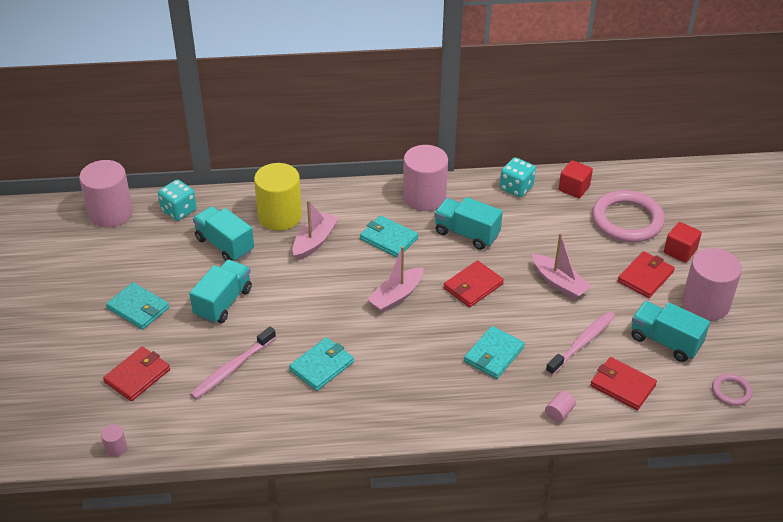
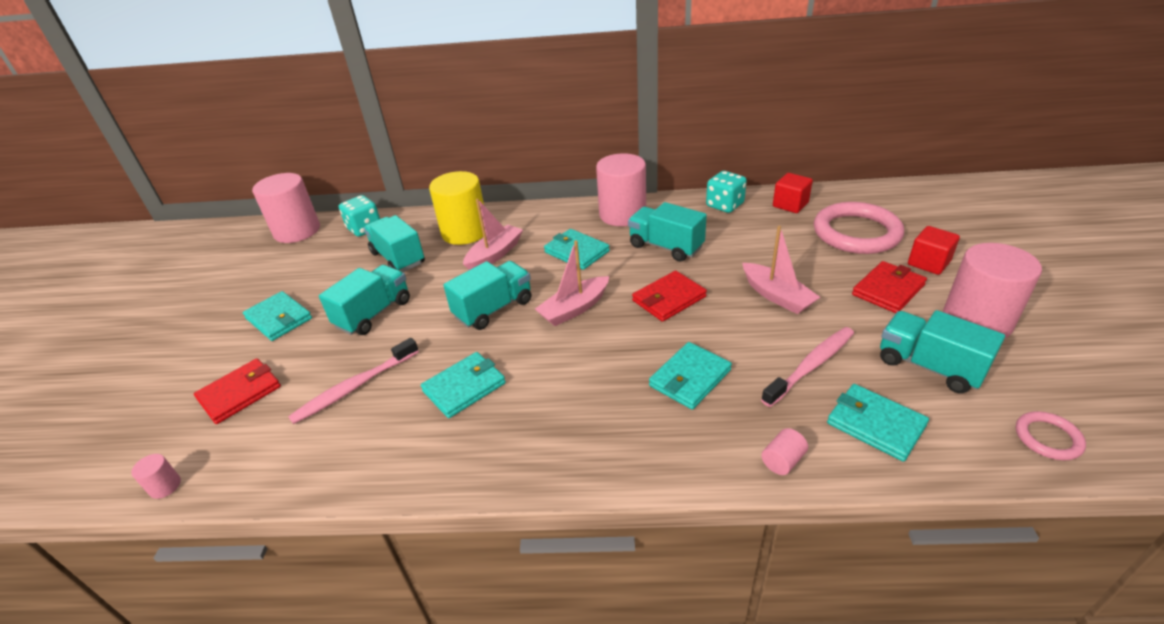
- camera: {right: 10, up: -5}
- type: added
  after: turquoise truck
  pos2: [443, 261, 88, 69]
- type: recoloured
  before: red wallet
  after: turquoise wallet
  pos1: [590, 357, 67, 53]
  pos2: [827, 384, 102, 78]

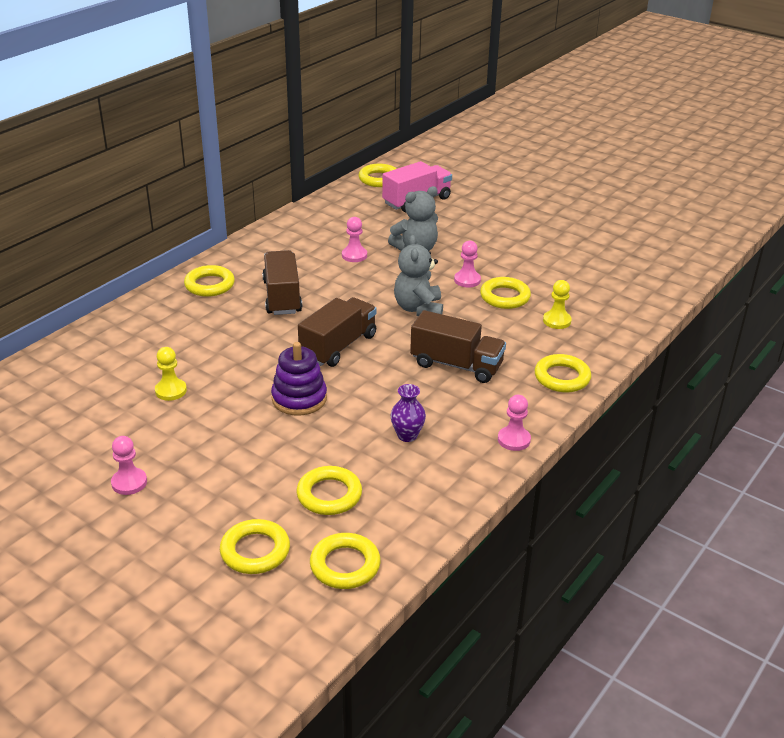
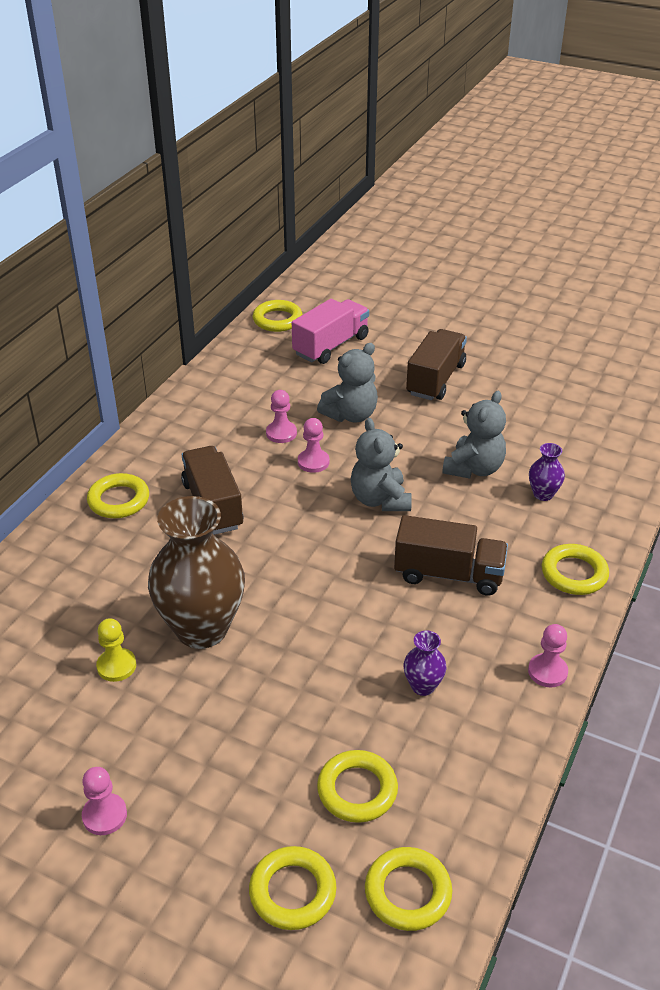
- camera: {right: -10, up: 5}
- type: removed
  before: purple stacking toy
  pos1: [271, 342, 56, 74]
- type: added
  after: brown vase
  pos2: [148, 496, 97, 153]
- type: moved
  before: brown truck
  pos1: [298, 297, 79, 70]
  pos2: [406, 329, 61, 71]
- type: moved
  before: pink pawn
  pos1: [454, 241, 27, 47]
  pos2: [298, 418, 31, 55]
- type: replaced
  before: yellow ring
  after: grey teddy bear
  pos1: [480, 277, 51, 32]
  pos2: [442, 391, 64, 87]
- type: replaced
  before: yellow pawn
  after: purple vase
  pos1: [543, 280, 29, 49]
  pos2: [529, 443, 36, 58]

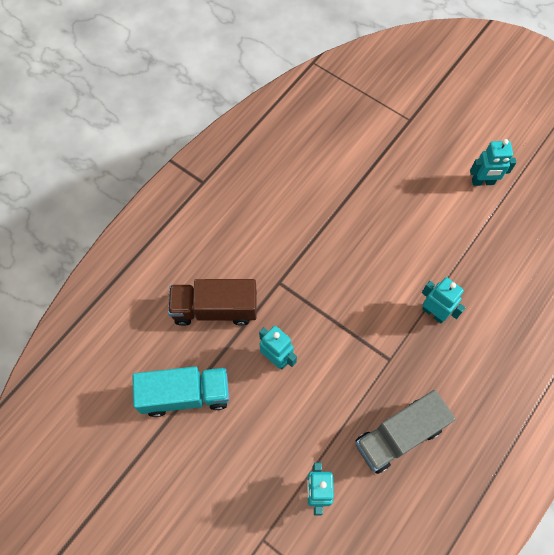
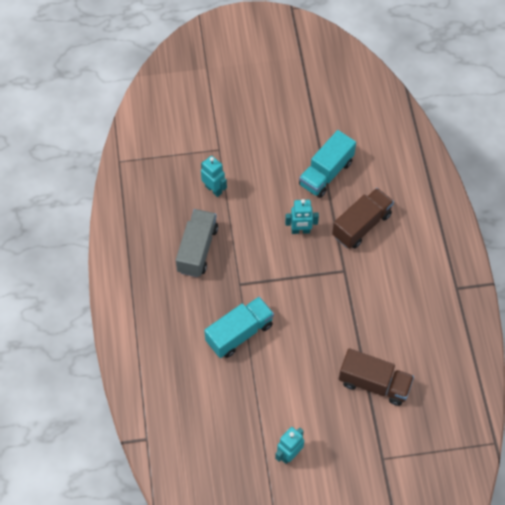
- camera: {right: 135, up: -5}
- type: added
  after: brown truck
  pos2: [338, 348, 76, 58]
- type: replaced
  before: turquoise robot
  after: turquoise truck
  pos1: [422, 277, 44, 47]
  pos2: [204, 297, 70, 61]

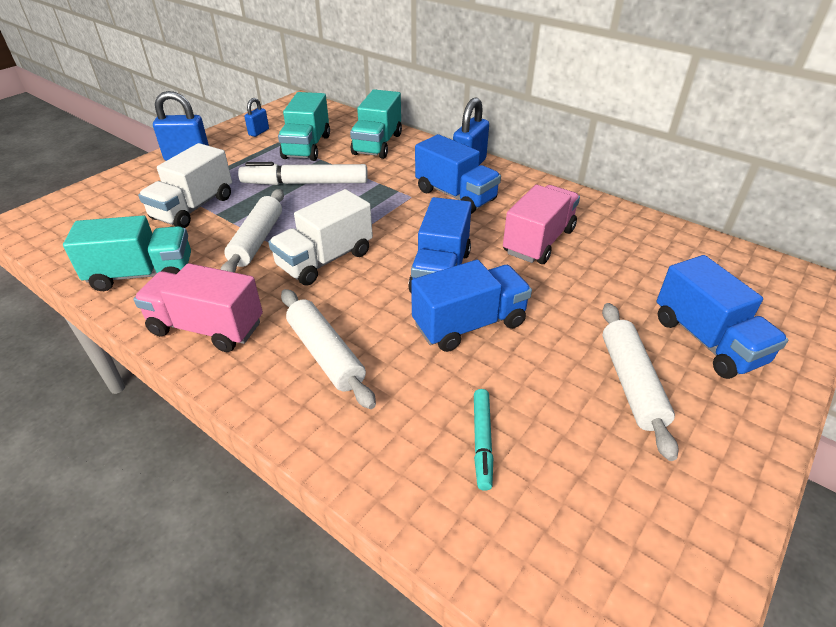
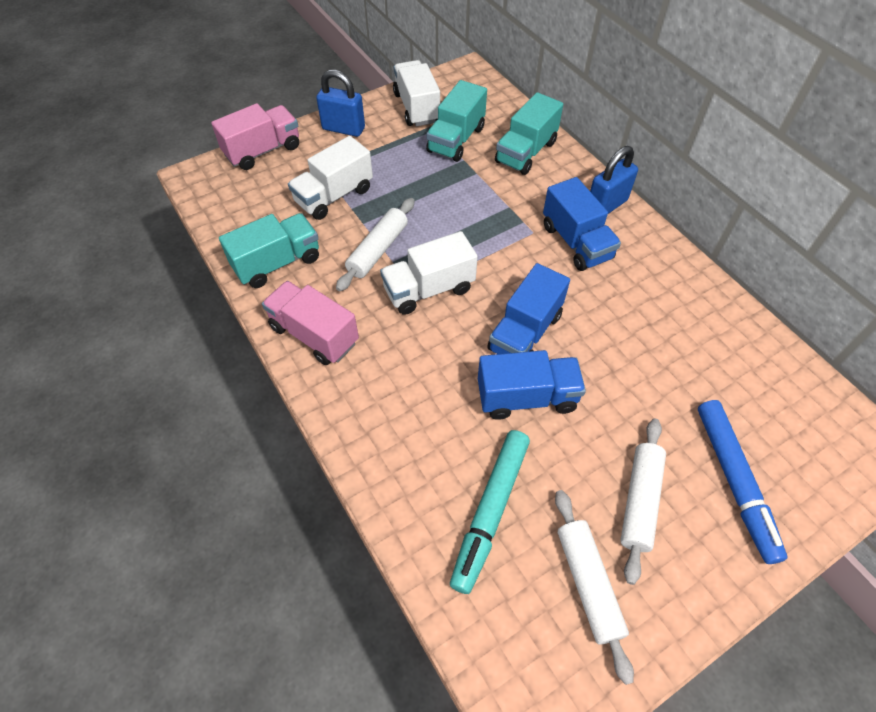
- camera: {right: 20, up: 15}
- type: removed
  before: white marker
  pos1: [238, 162, 130, 23]
- type: moved
  before: white rolling pin
  pos1: [281, 289, 95, 120]
  pos2: [555, 490, 79, 195]
- type: moved
  before: pink truck
  pos1: [503, 185, 77, 79]
  pos2: [211, 103, 88, 67]
- type: replaced
  before: blue padlock
  after: white truck
  pos1: [244, 98, 25, 39]
  pos2: [393, 60, 47, 67]
- type: replaced
  before: blue truck
  after: blue marker
  pos1: [657, 255, 131, 124]
  pos2: [698, 400, 89, 164]
- type: turned
  before: turquoise truck
  pos1: [63, 216, 128, 75]
  pos2: [219, 213, 100, 75]
  turn: -45
- type: resized
  before: turquoise marker
  pos1: [474, 389, 19, 102]
  pos2: [450, 430, 80, 164]
  scale: 1.86

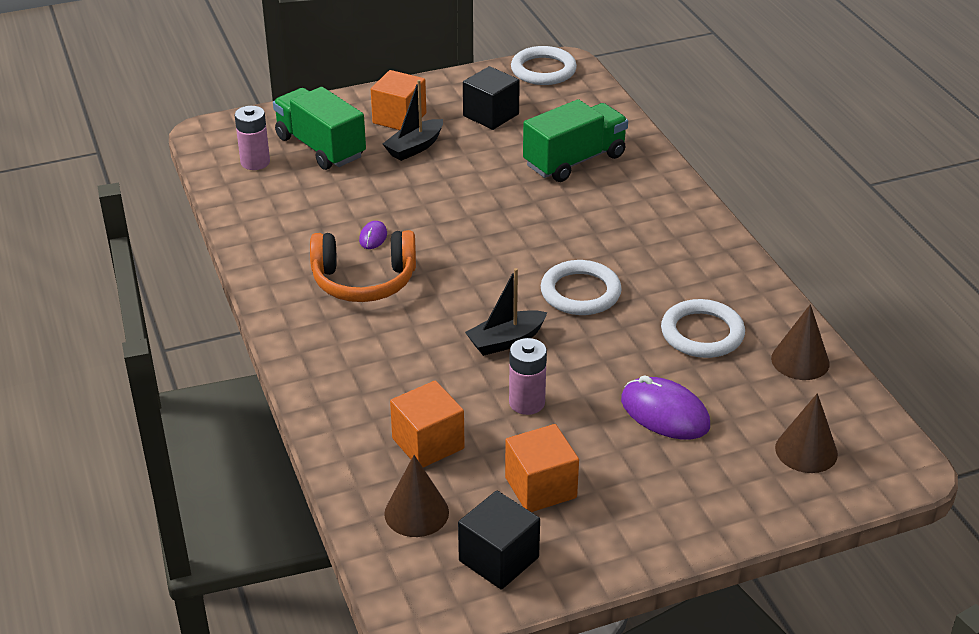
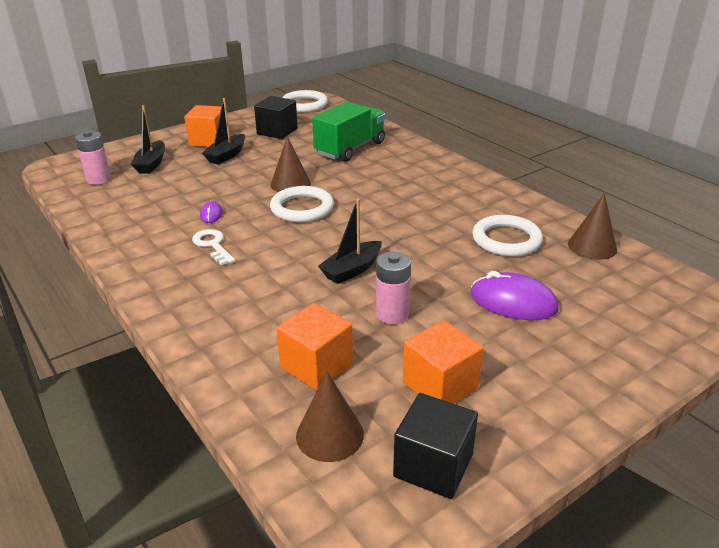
- camera: {right: -15, up: -5}
- type: moved
  before: white ring
  pos1: [541, 260, 81, 55]
  pos2: [270, 186, 64, 36]
- type: moved
  before: brown cone
  pos1: [775, 393, 63, 80]
  pos2: [271, 136, 40, 56]
- type: replaced
  before: green truck
  after: black boat
  pos1: [273, 87, 93, 83]
  pos2: [131, 105, 34, 69]
- type: replaced
  before: orange headphones
  after: white key
  pos1: [310, 230, 106, 72]
  pos2: [192, 229, 43, 36]

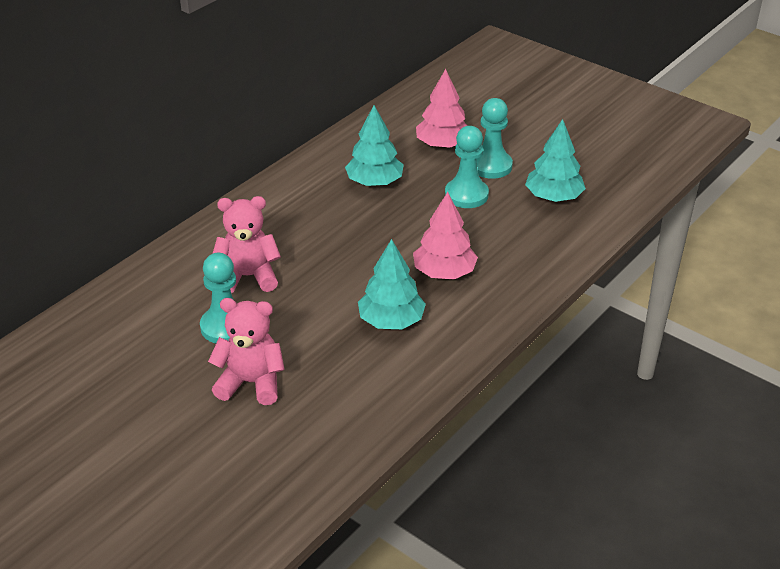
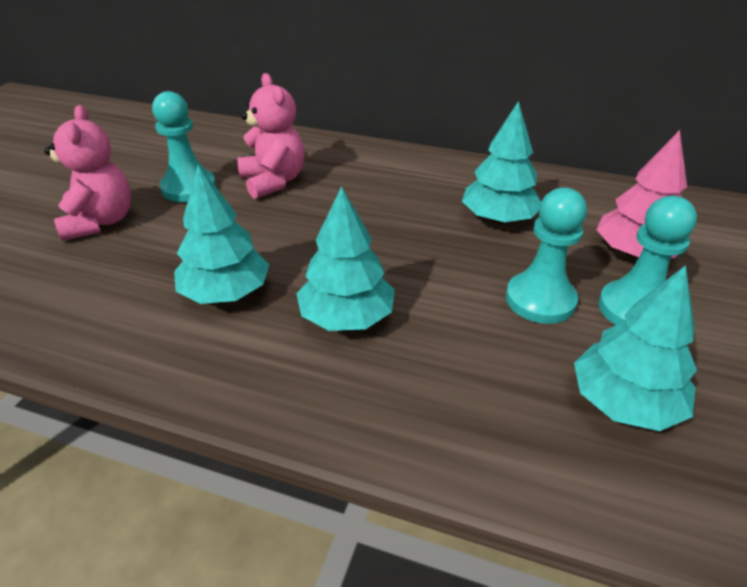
- camera: {right: 70, up: 0}
- type: recoloured
  before: pink tree
  after: turquoise tree
  pos1: [413, 192, 65, 87]
  pos2: [296, 186, 99, 145]

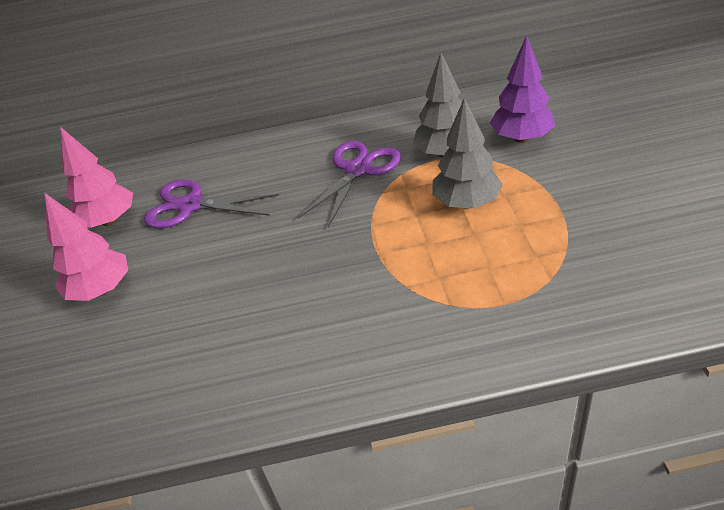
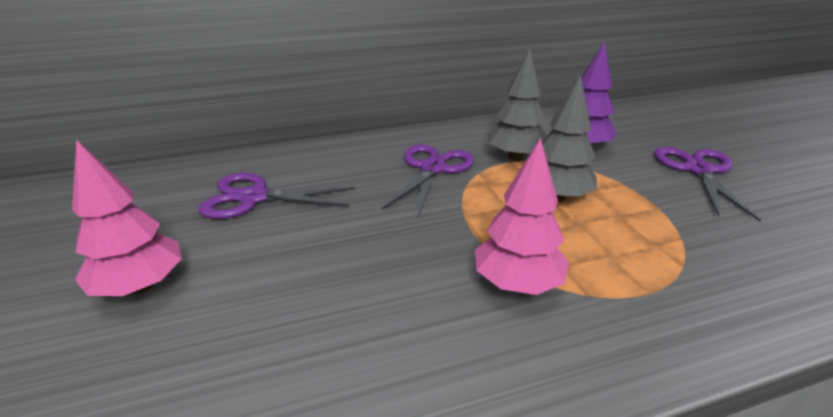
- camera: {right: -15, up: -10}
- type: added
  after: purple scissors
  pos2: [654, 147, 106, 74]
- type: moved
  before: pink tree
  pos1: [60, 127, 73, 101]
  pos2: [475, 138, 94, 157]

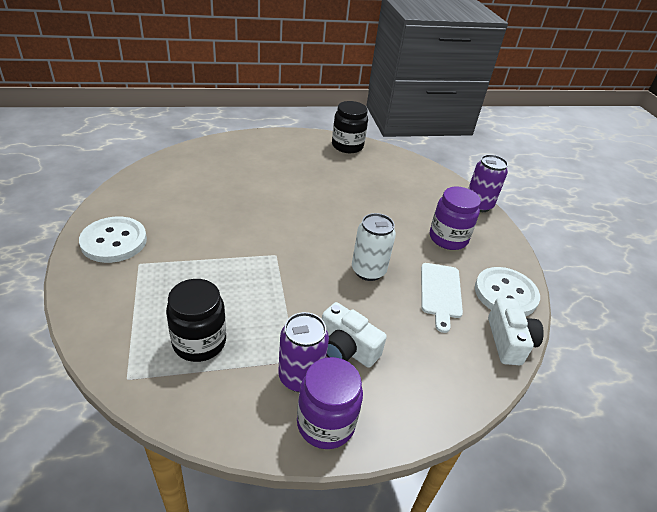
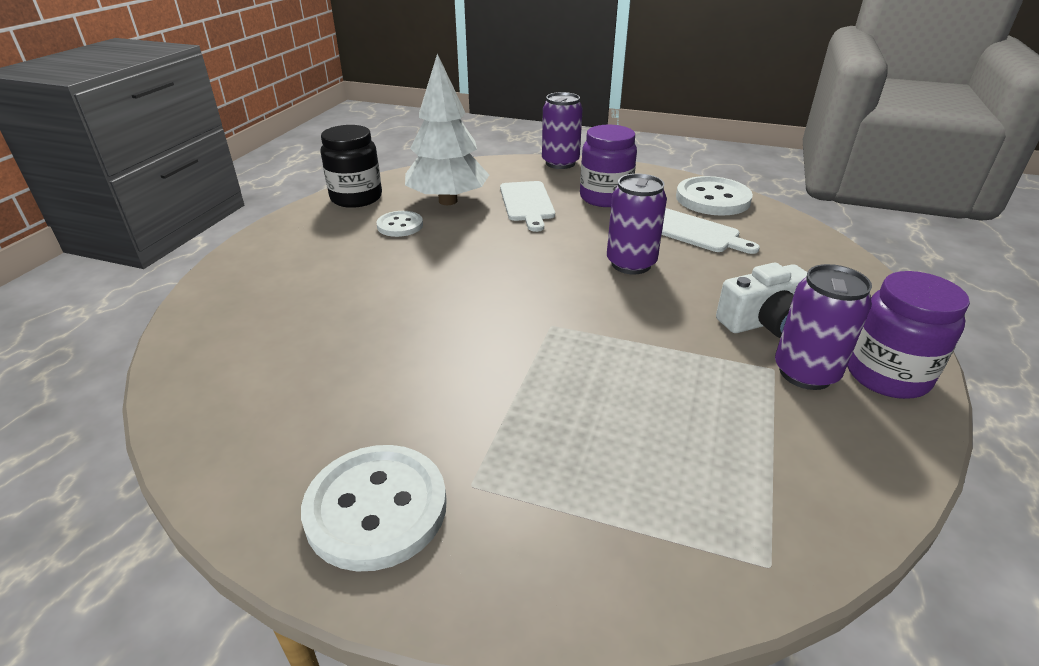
- camera: {right: -55, up: -5}
- type: removed
  before: black jar
  pos1: [166, 279, 60, 83]
- type: removed
  before: white camera
  pos1: [488, 298, 56, 67]
- type: added
  after: white button
  pos2: [376, 211, 47, 26]
- type: added
  after: white tree
  pos2: [405, 54, 84, 151]
- type: added
  after: white cutting board
  pos2: [500, 181, 55, 51]
- type: recoloured
  before: white can
  after: purple can
  pos1: [352, 213, 44, 68]
  pos2: [607, 174, 60, 100]

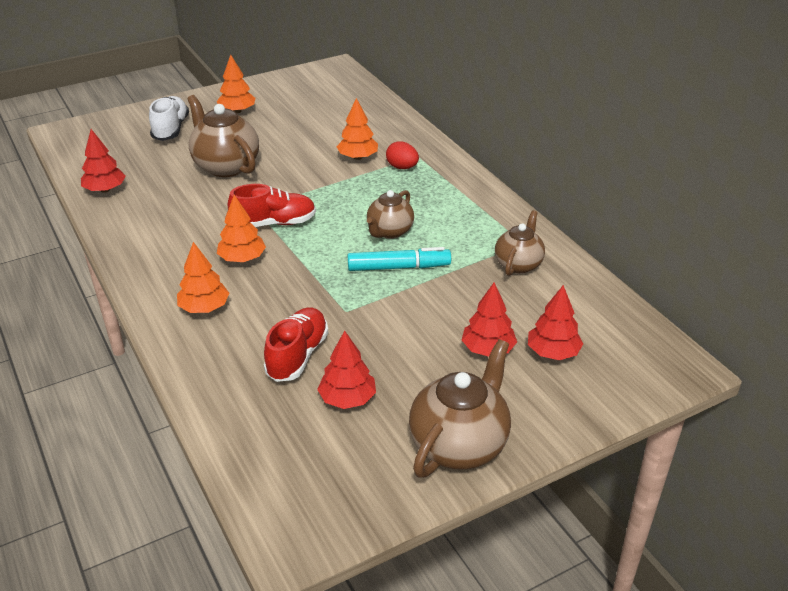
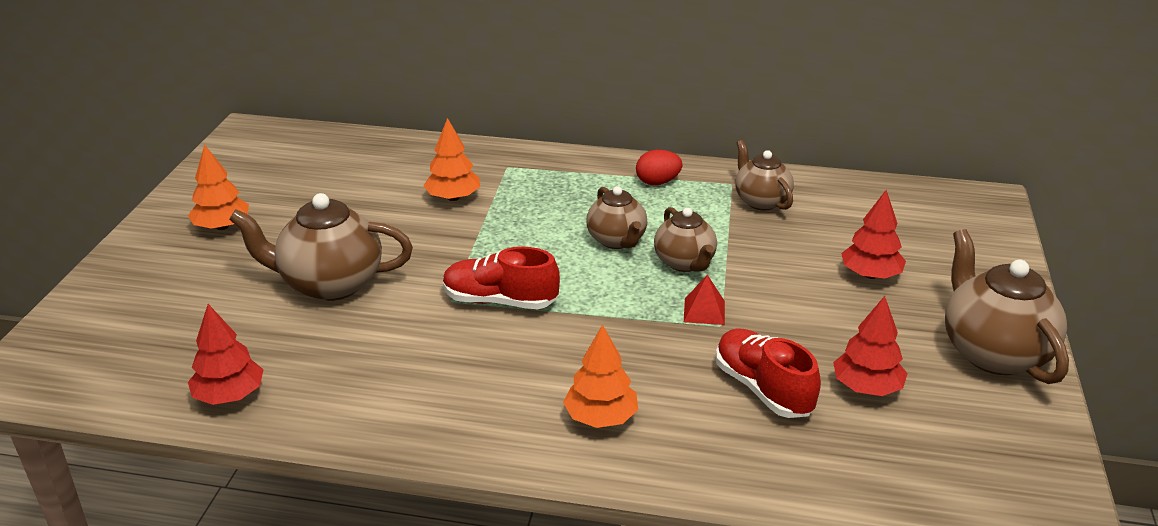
- camera: {right: -50, up: -5}
- type: removed
  before: white shoe
  pos1: [149, 96, 40, 45]
- type: removed
  before: orange tree
  pos1: [217, 195, 49, 67]
- type: removed
  before: red tree
  pos1: [528, 285, 55, 75]
- type: added
  after: red pyramid
  pos2: [684, 275, 41, 50]
- type: moved
  before: red egg
  pos1: [386, 142, 33, 27]
  pos2: [636, 150, 47, 35]
- type: replaced
  before: turquoise marker
  after: brown teapot
  pos1: [348, 247, 103, 24]
  pos2: [654, 207, 63, 65]
- type: turned
  before: red shoe
  pos1: [228, 184, 88, 43]
  pos2: [443, 247, 117, 62]
  turn: -105

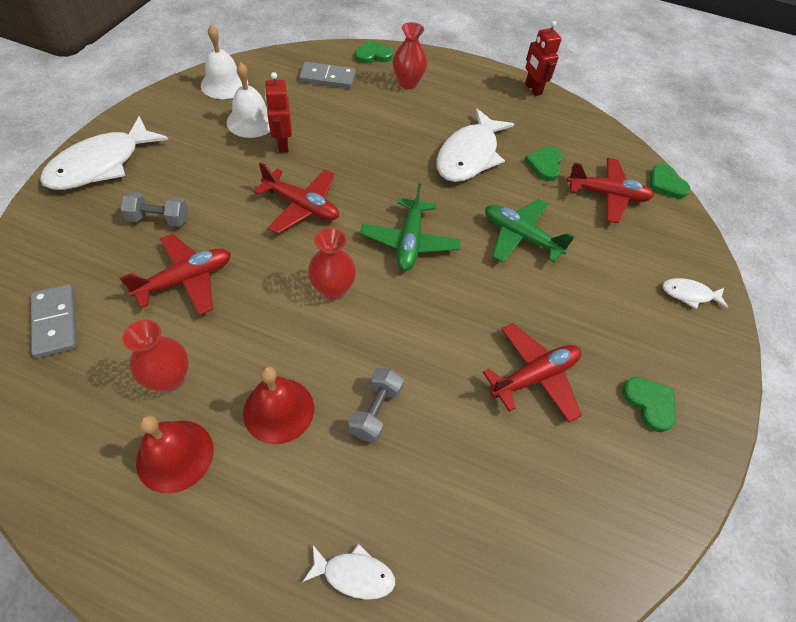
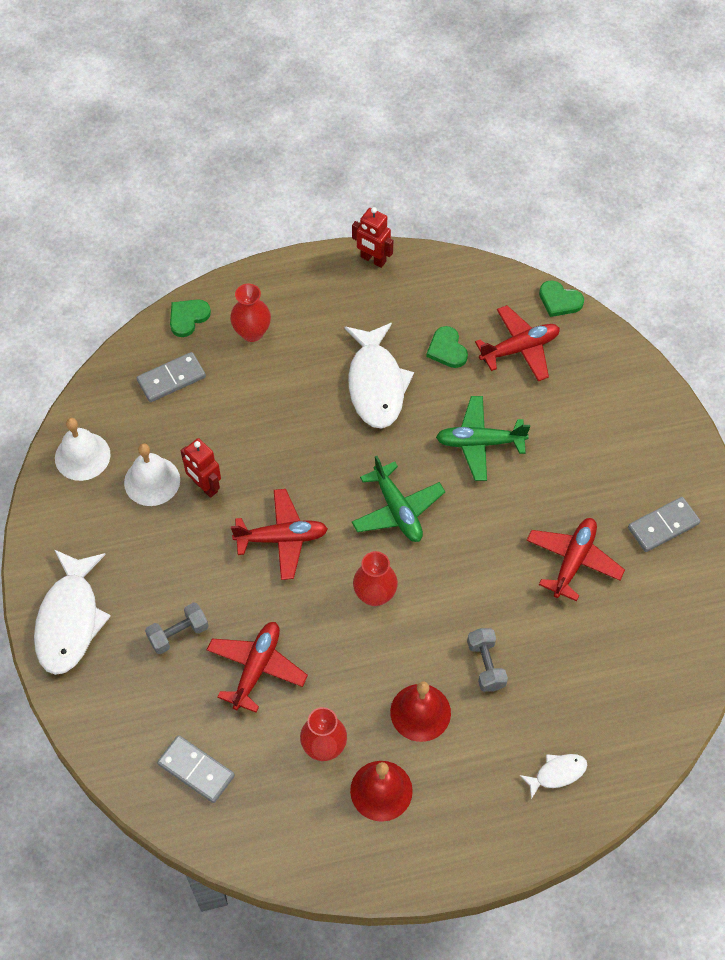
- camera: {right: -30, up: 5}
- type: removed
  before: white fish
  pos1: [662, 278, 66, 31]
- type: replaced
  before: green heart
  after: grey domino
  pos1: [622, 377, 54, 55]
  pos2: [628, 497, 72, 55]

